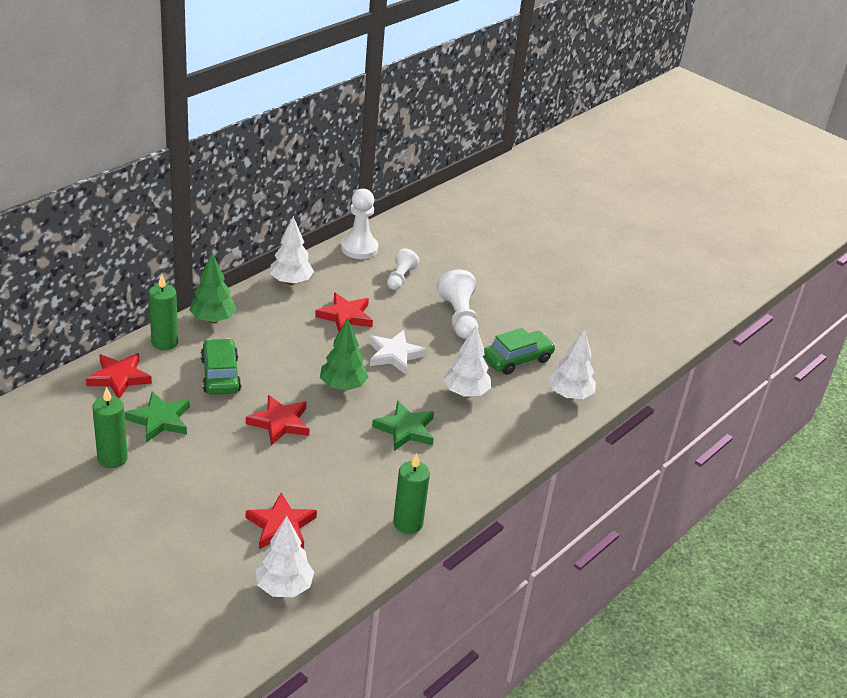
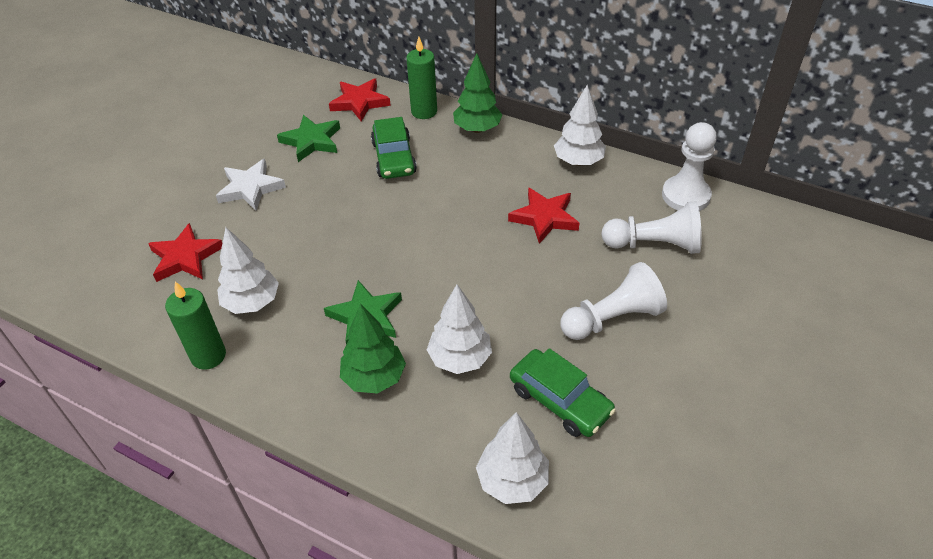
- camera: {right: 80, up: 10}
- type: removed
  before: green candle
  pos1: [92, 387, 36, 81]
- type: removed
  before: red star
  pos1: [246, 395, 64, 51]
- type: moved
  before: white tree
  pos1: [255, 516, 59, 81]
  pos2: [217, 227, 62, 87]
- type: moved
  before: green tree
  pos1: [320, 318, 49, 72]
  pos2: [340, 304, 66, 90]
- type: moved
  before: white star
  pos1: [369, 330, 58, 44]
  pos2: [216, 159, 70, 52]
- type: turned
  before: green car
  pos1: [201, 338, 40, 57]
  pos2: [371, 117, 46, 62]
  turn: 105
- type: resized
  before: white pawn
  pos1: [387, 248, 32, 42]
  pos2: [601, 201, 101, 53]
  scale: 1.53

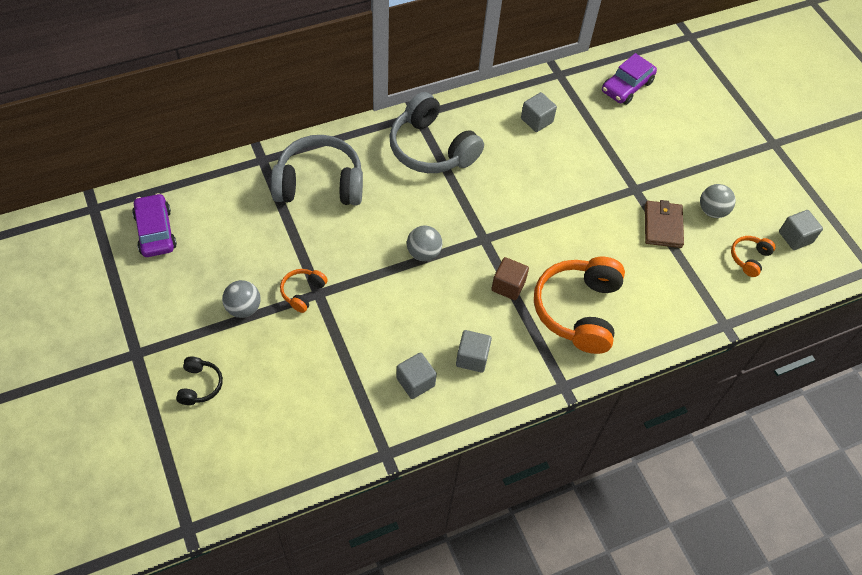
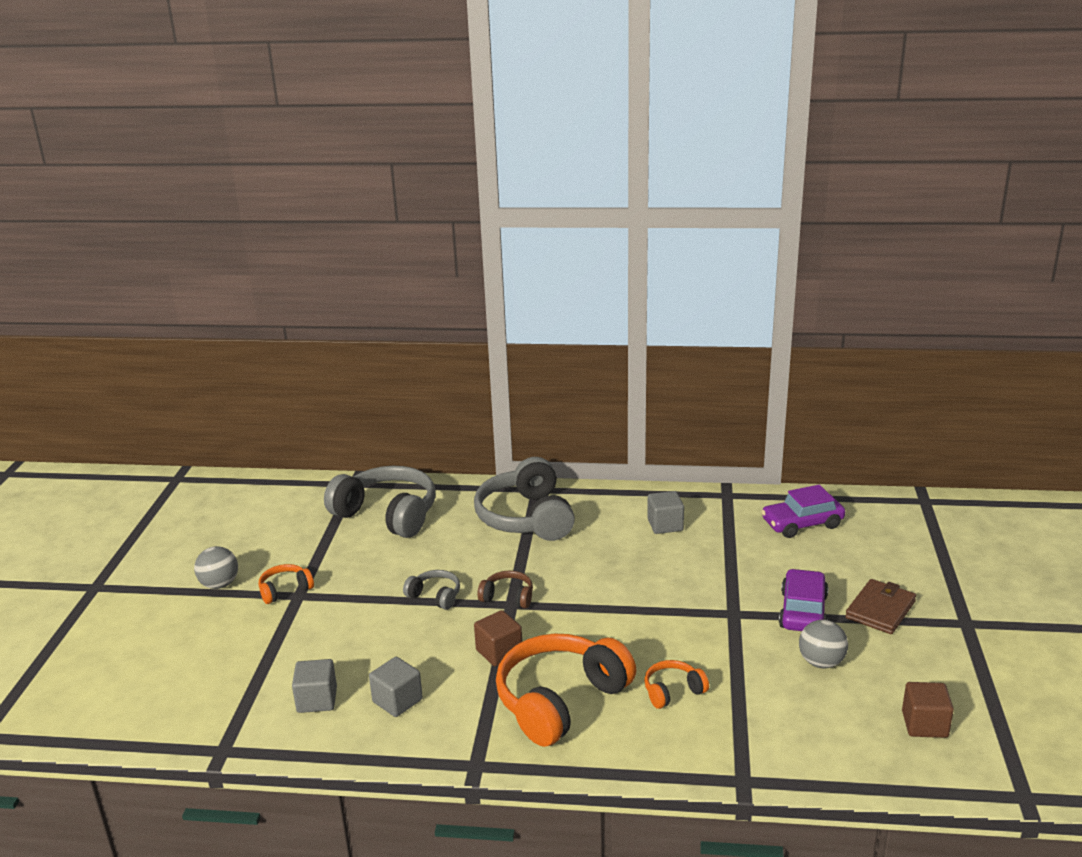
- camera: {right: 35, up: -30}
- type: removed
  before: black headphones
  pos1: [176, 357, 47, 48]
- type: added
  after: brown headphones
  pos2: [478, 571, 55, 37]
- type: moved
  before: purple car
  pos1: [132, 193, 45, 64]
  pos2: [779, 569, 49, 62]
- type: moved
  before: brown wallet
  pos1: [645, 200, 39, 48]
  pos2: [845, 579, 71, 55]
- type: moved
  before: orange headphones
  pos1: [731, 236, 45, 41]
  pos2: [644, 660, 65, 49]
- type: replaced
  before: grey ball
  after: grey headphones
  pos1: [407, 226, 35, 35]
  pos2: [403, 570, 57, 40]
- type: recoloured
  before: grey cube
  after: brown cube
  pos1: [779, 210, 44, 40]
  pos2: [902, 682, 52, 56]

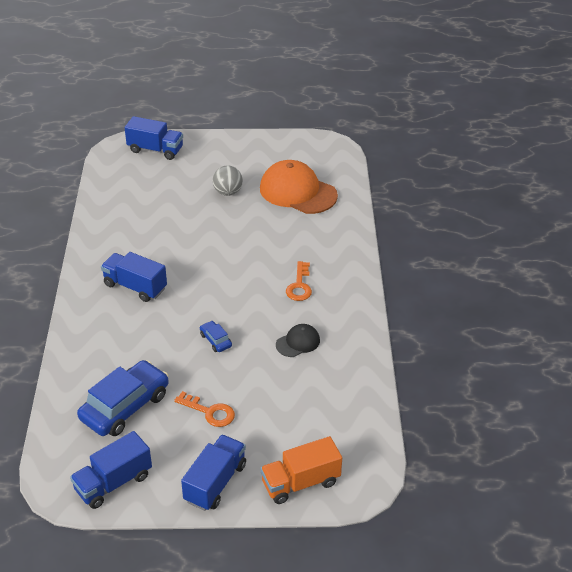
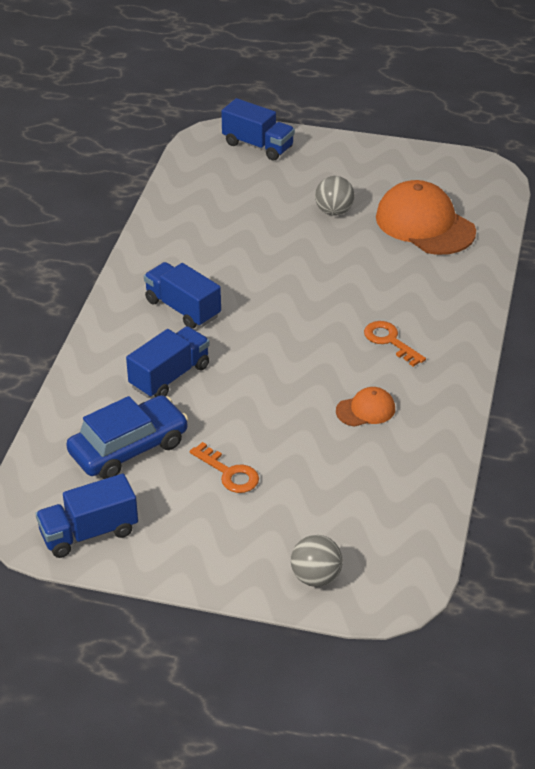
- camera: {right: 15, up: 0}
- type: removed
  before: blue car
  pos1: [200, 321, 32, 31]
- type: moved
  before: blue truck
  pos1: [181, 435, 65, 76]
  pos2: [126, 326, 84, 72]
- type: replaced
  before: orange truck
  after: grey ball
  pos1: [260, 436, 82, 68]
  pos2: [291, 535, 52, 52]
- type: recoloured
  before: black cap
  after: orange cap
  pos1: [276, 324, 44, 33]
  pos2: [336, 387, 59, 40]
- type: turned
  before: orange key
  pos1: [286, 261, 26, 40]
  pos2: [364, 321, 62, 46]
  turn: 120

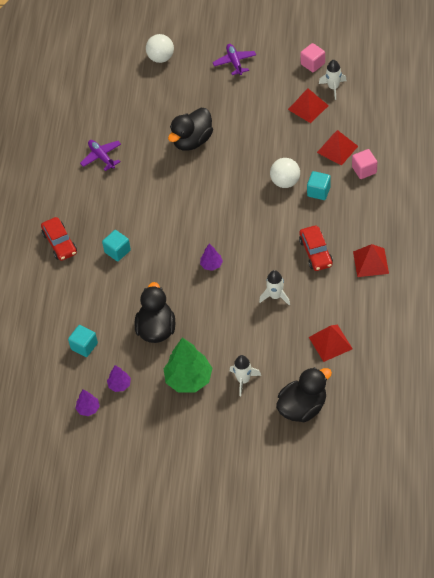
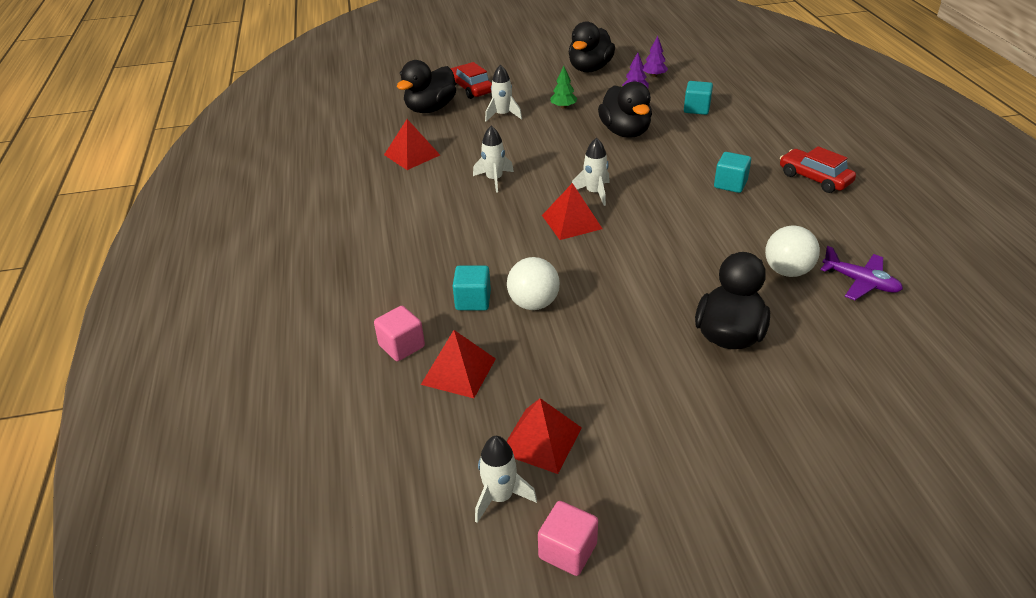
- camera: {right: 160, up: -15}
- type: removed
  before: purple plane
  pos1: [213, 44, 43, 31]
- type: added
  after: black duck
  pos2: [569, 21, 46, 51]
- type: moved
  before: white ball
  pos1: [146, 34, 28, 29]
  pos2: [765, 226, 55, 51]
- type: moved
  before: red car
  pos1: [299, 226, 34, 45]
  pos2: [450, 62, 42, 37]
- type: moved
  before: red pyramid
  pos1: [353, 244, 36, 33]
  pos2: [542, 183, 61, 57]
- type: replaced
  before: purple tree
  after: white rocket
  pos1: [200, 244, 23, 27]
  pos2: [572, 138, 38, 68]
- type: resized
  before: green tree
  pos1: [164, 337, 48, 56]
  pos2: [550, 66, 27, 42]
  scale: 0.49

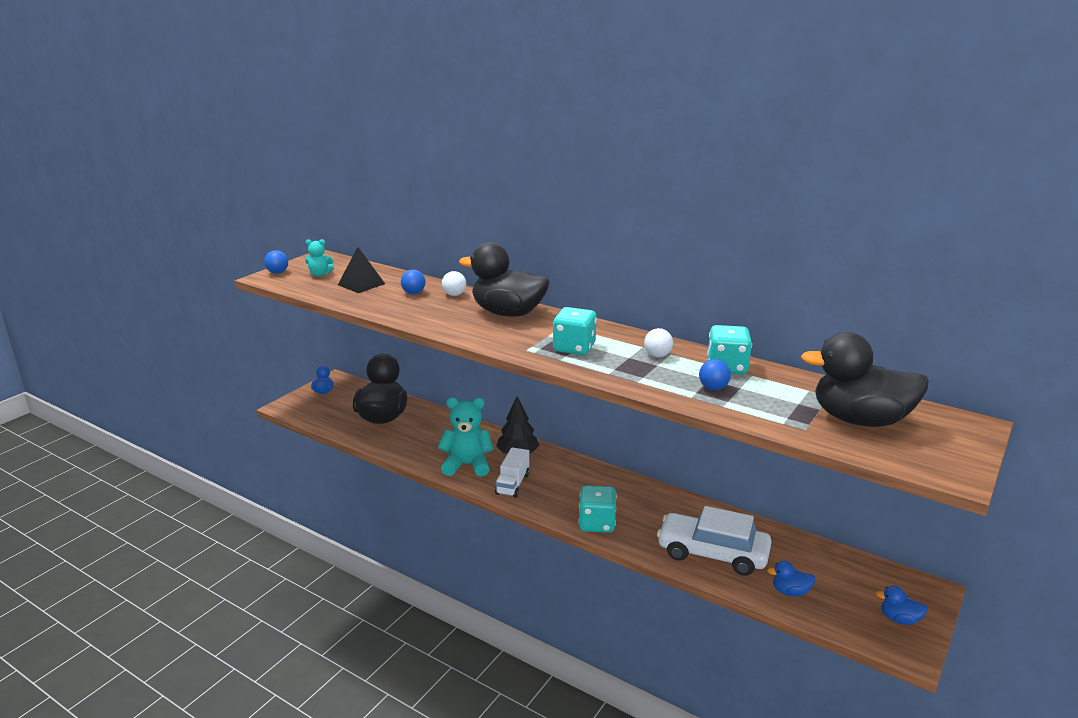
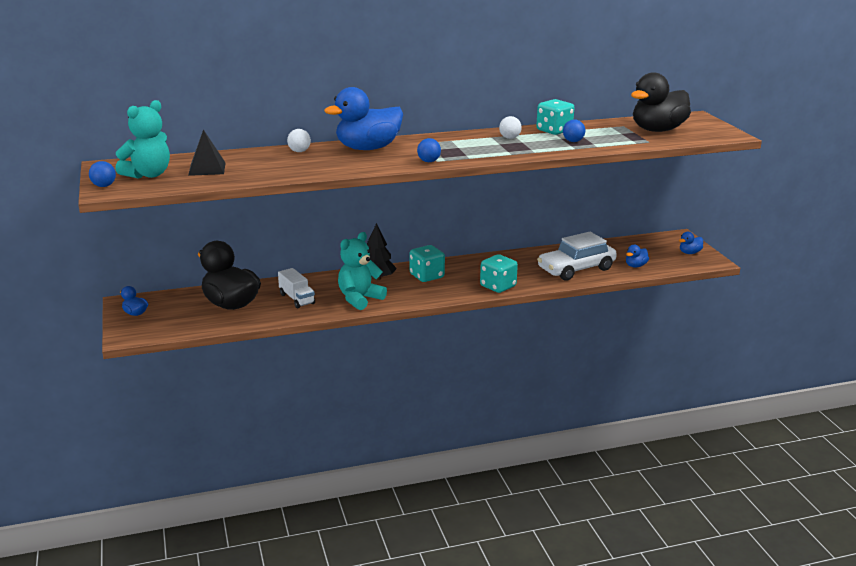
- camera: {right: -50, up: 0}
- type: moved
  before: blue ball
  pos1: [401, 270, 24, 24]
  pos2: [417, 138, 24, 24]
- type: moved
  before: white truck
  pos1: [495, 447, 34, 51]
  pos2: [278, 268, 37, 40]
- type: moved
  before: turquoise dice
  pos1: [553, 307, 44, 48]
  pos2: [410, 245, 35, 37]
- type: recoloured
  before: black duck
  after: blue duck
  pos1: [459, 242, 91, 75]
  pos2: [324, 87, 79, 63]
- type: resized
  before: turquoise teddy bear
  pos1: [305, 239, 29, 37]
  pos2: [115, 100, 55, 79]
  scale: 1.83

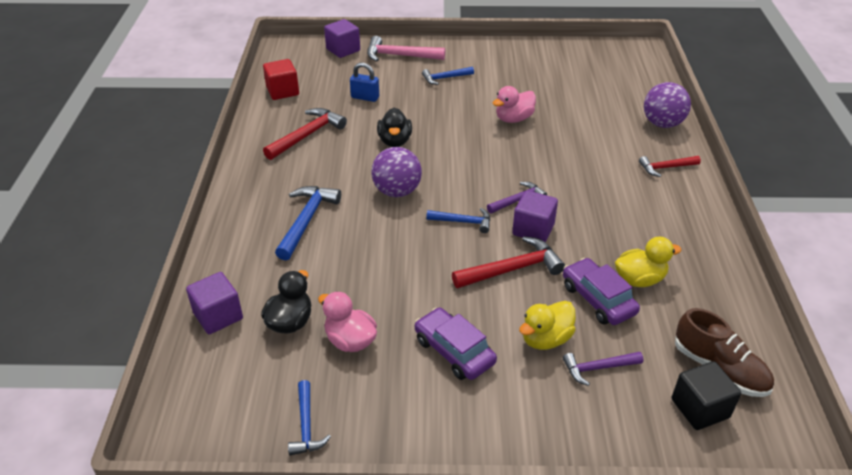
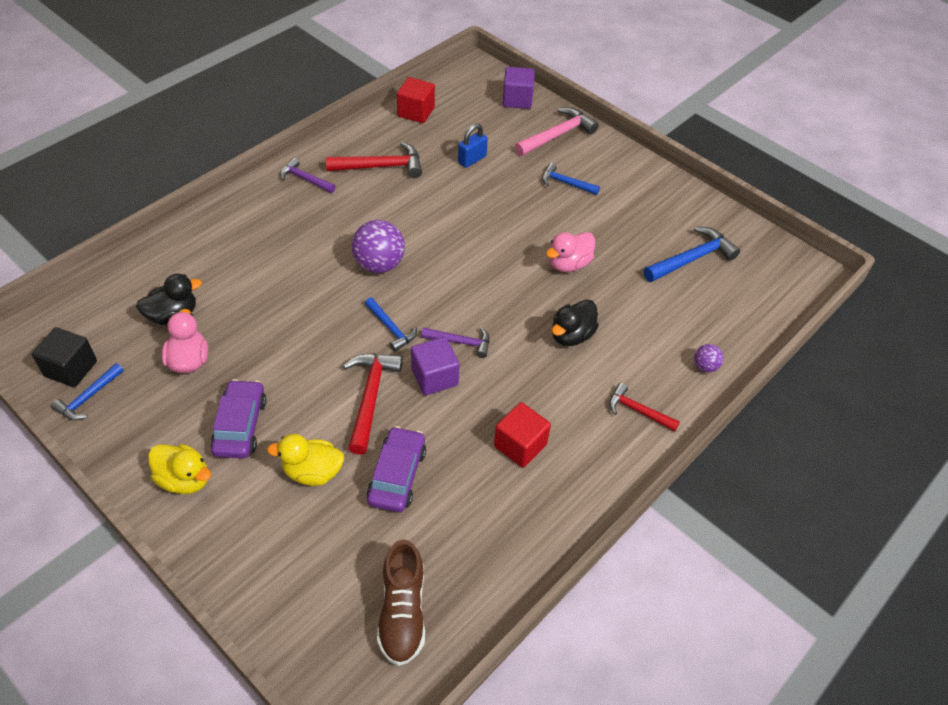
- camera: {right: 40, up: 10}
- type: removed
  before: purple cube
  pos1: [186, 272, 57, 62]
- type: added
  after: red cube
  pos2: [494, 402, 57, 66]
- type: moved
  before: blue hammer
  pos1: [275, 186, 66, 74]
  pos2: [644, 227, 96, 55]
- type: moved
  before: black duck
  pos1: [377, 108, 35, 39]
  pos2: [552, 300, 47, 46]
- type: moved
  before: purple hammer
  pos1: [563, 352, 80, 34]
  pos2: [280, 158, 55, 35]
- type: moved
  before: yellow duck
  pos1: [615, 237, 67, 50]
  pos2: [148, 444, 63, 50]
- type: moved
  before: black cube
  pos1: [672, 361, 69, 69]
  pos2: [32, 327, 65, 60]
- type: turned
  before: blue padlock
  pos1: [350, 62, 29, 40]
  pos2: [458, 123, 30, 45]
  turn: 75
- type: turned
  before: pink hammer
  pos1: [367, 36, 78, 25]
  pos2: [515, 107, 84, 49]
  turn: 90
- type: turned
  before: red hammer
  pos1: [452, 236, 113, 52]
  pos2: [343, 353, 60, 102]
  turn: -105
- type: turned
  before: pink duck
  pos1: [493, 86, 43, 37]
  pos2: [546, 232, 49, 40]
  turn: -45
- type: resized
  before: purple ball
  pos1: [644, 82, 47, 46]
  pos2: [694, 344, 30, 28]
  scale: 0.5

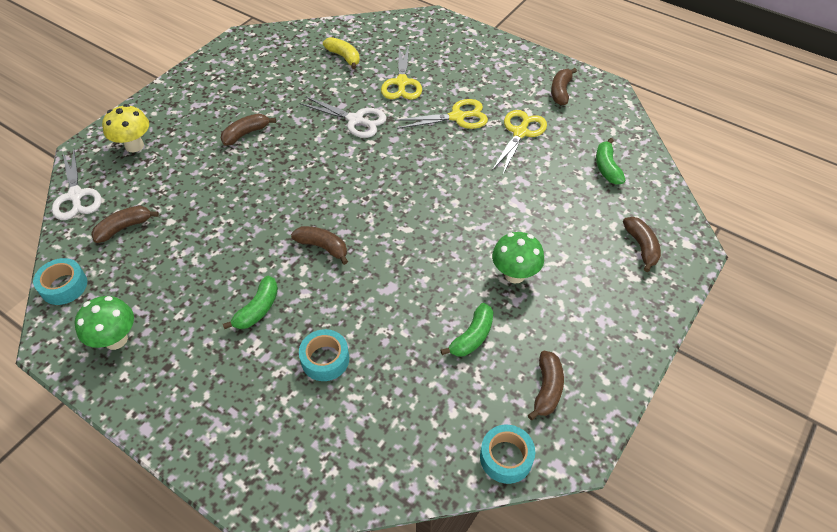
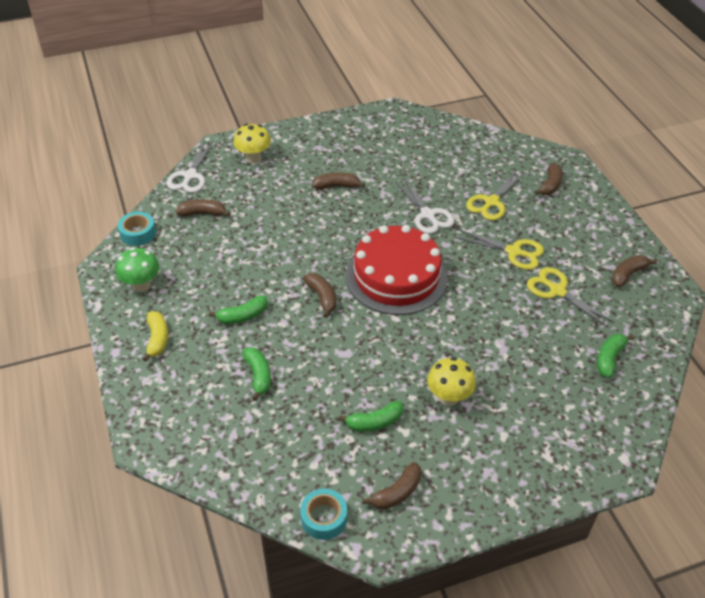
- camera: {right: 35, up: -5}
- type: added
  after: red cake
  pos2: [346, 225, 101, 90]
- type: moved
  before: yellow banana
  pos1: [323, 37, 37, 32]
  pos2: [142, 311, 26, 51]
- type: moved
  before: brown banana
  pos1: [623, 217, 38, 55]
  pos2: [534, 163, 29, 32]
- type: replaced
  before: turquoise tape
  after: green banana
  pos1: [299, 329, 50, 52]
  pos2: [242, 347, 29, 54]
- type: recoloured
  before: green mushroom
  after: yellow mushroom
  pos1: [492, 232, 52, 52]
  pos2: [427, 357, 49, 49]
- type: turned
  before: yellow scissors
  pos1: [492, 110, 55, 64]
  pos2: [527, 267, 87, 61]
  turn: -105

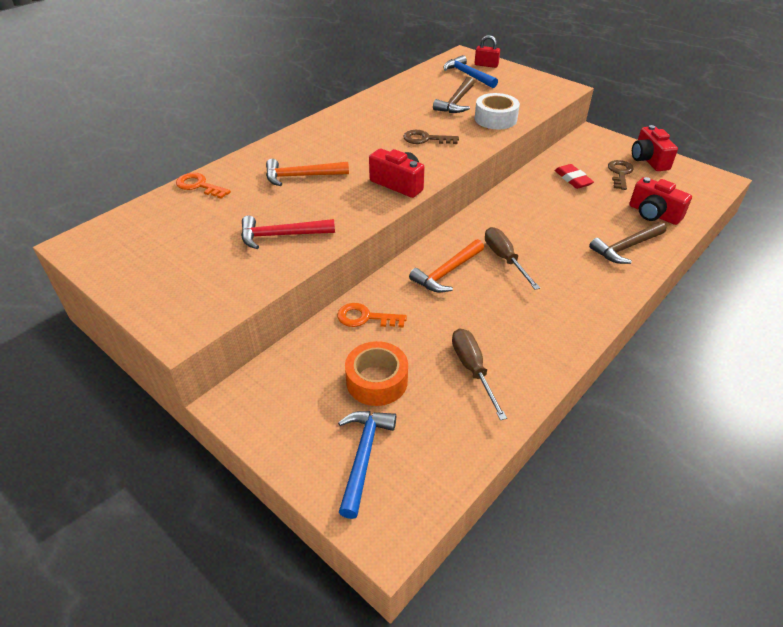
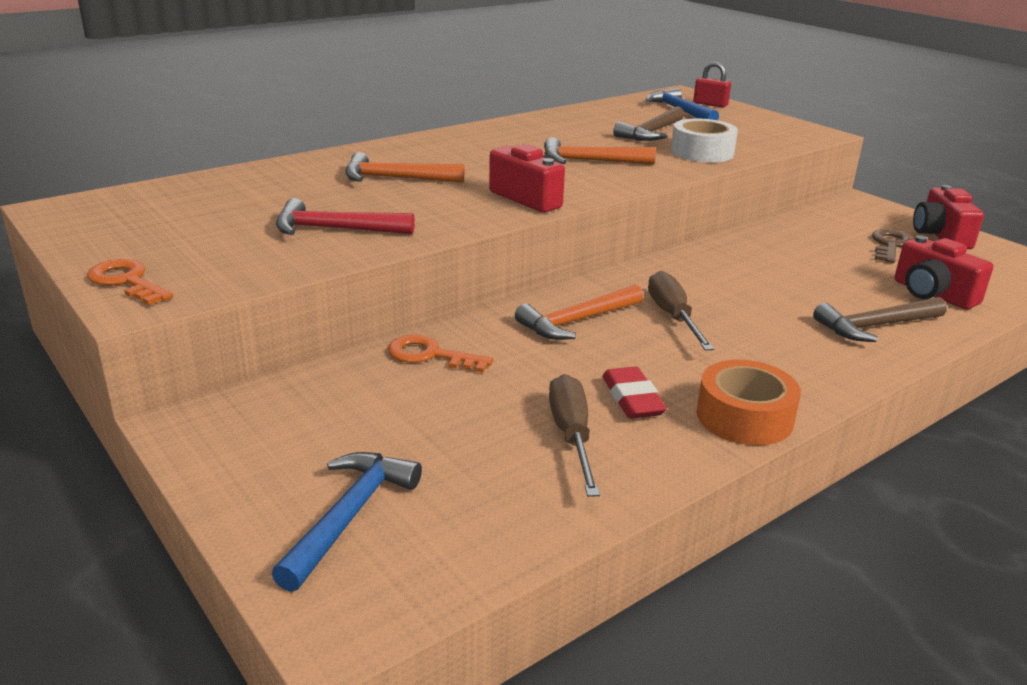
- camera: {right: 10, up: -15}
- type: moved
  before: orange key
  pos1: [176, 173, 55, 26]
  pos2: [87, 259, 86, 46]
- type: moved
  before: orange tape
  pos1: [345, 341, 63, 65]
  pos2: [696, 360, 105, 86]
- type: moved
  before: red eraser
  pos1: [555, 164, 39, 25]
  pos2: [602, 366, 65, 53]
- type: replaced
  before: brown key
  after: orange hammer
  pos1: [403, 130, 56, 14]
  pos2: [544, 137, 112, 27]

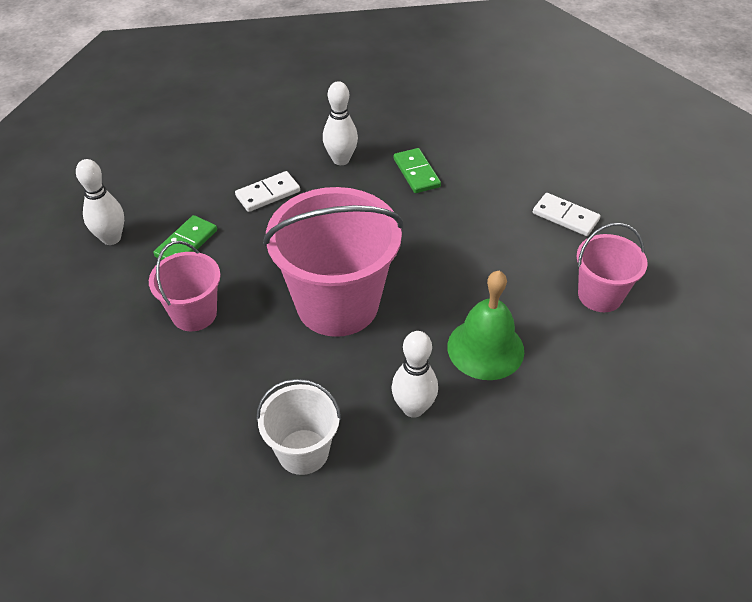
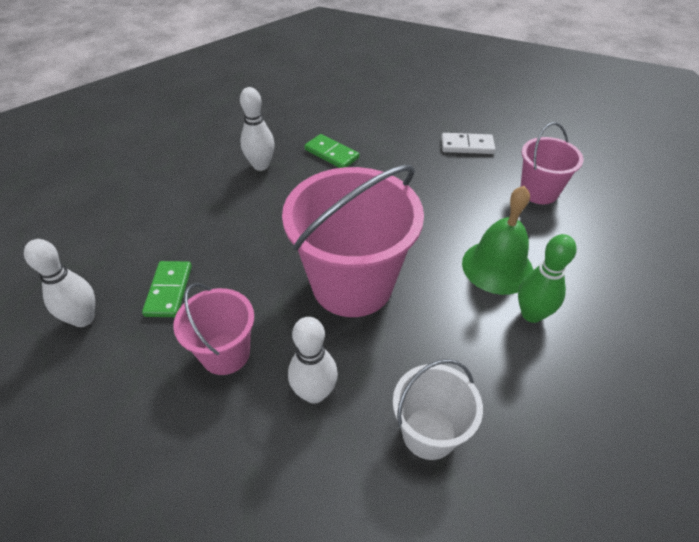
- camera: {right: -30, up: 0}
- type: removed
  before: white domino
  pos1: [235, 171, 65, 41]
- type: added
  after: green bowling pin
  pos2: [518, 234, 59, 89]
- type: moved
  before: white bowling pin
  pos1: [391, 331, 47, 87]
  pos2: [288, 317, 50, 87]

